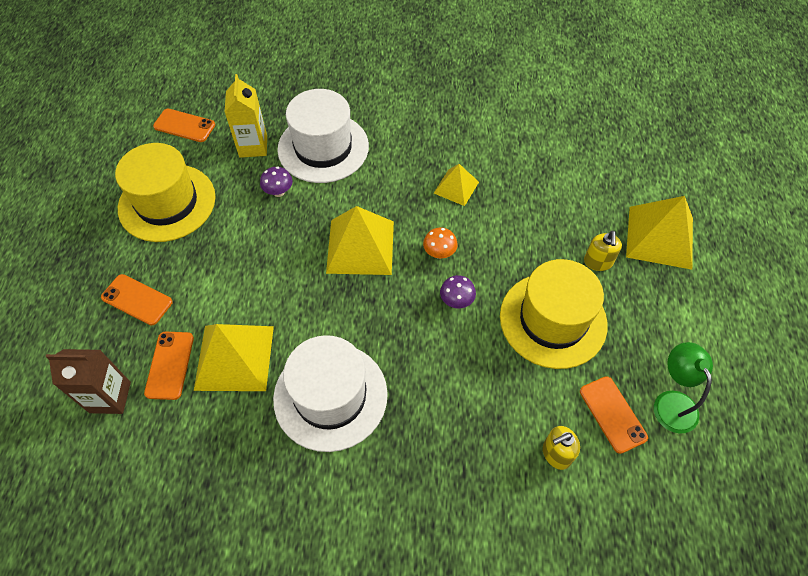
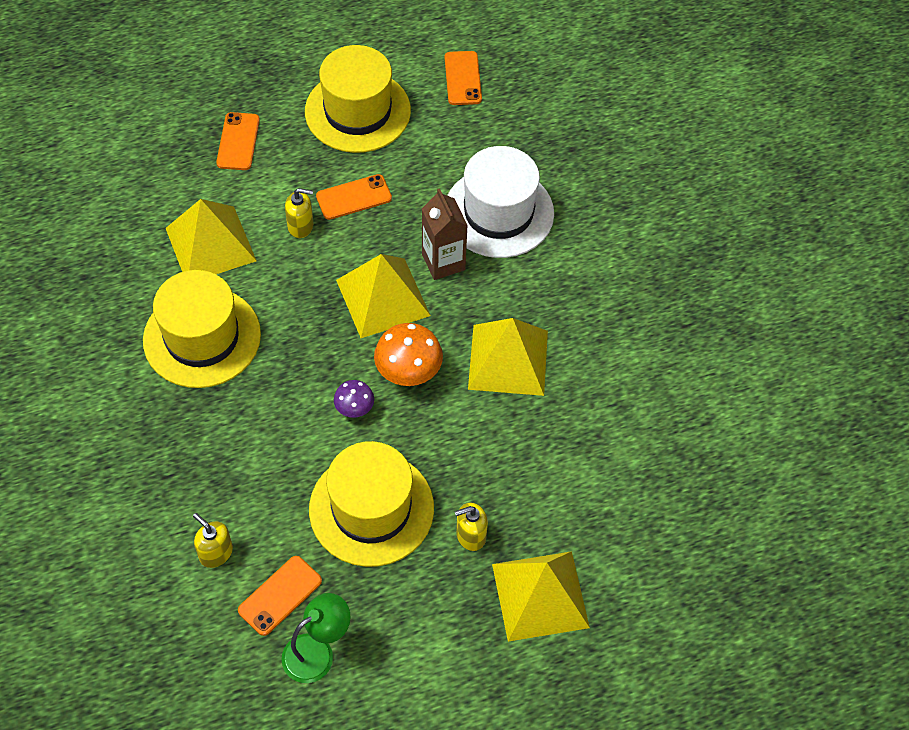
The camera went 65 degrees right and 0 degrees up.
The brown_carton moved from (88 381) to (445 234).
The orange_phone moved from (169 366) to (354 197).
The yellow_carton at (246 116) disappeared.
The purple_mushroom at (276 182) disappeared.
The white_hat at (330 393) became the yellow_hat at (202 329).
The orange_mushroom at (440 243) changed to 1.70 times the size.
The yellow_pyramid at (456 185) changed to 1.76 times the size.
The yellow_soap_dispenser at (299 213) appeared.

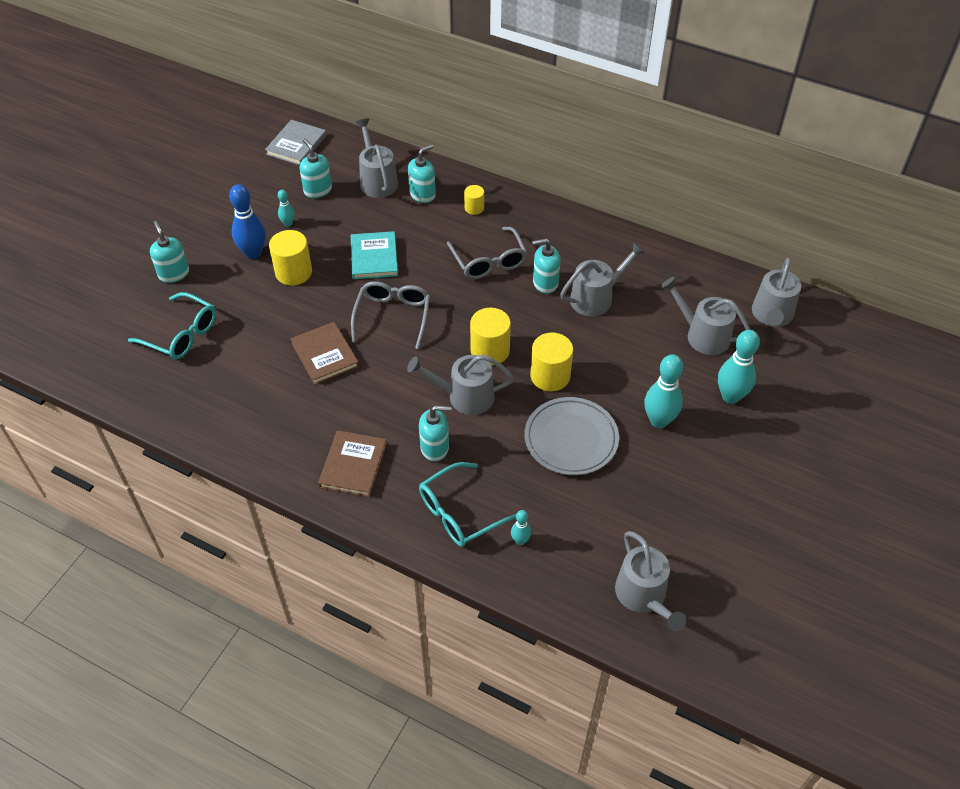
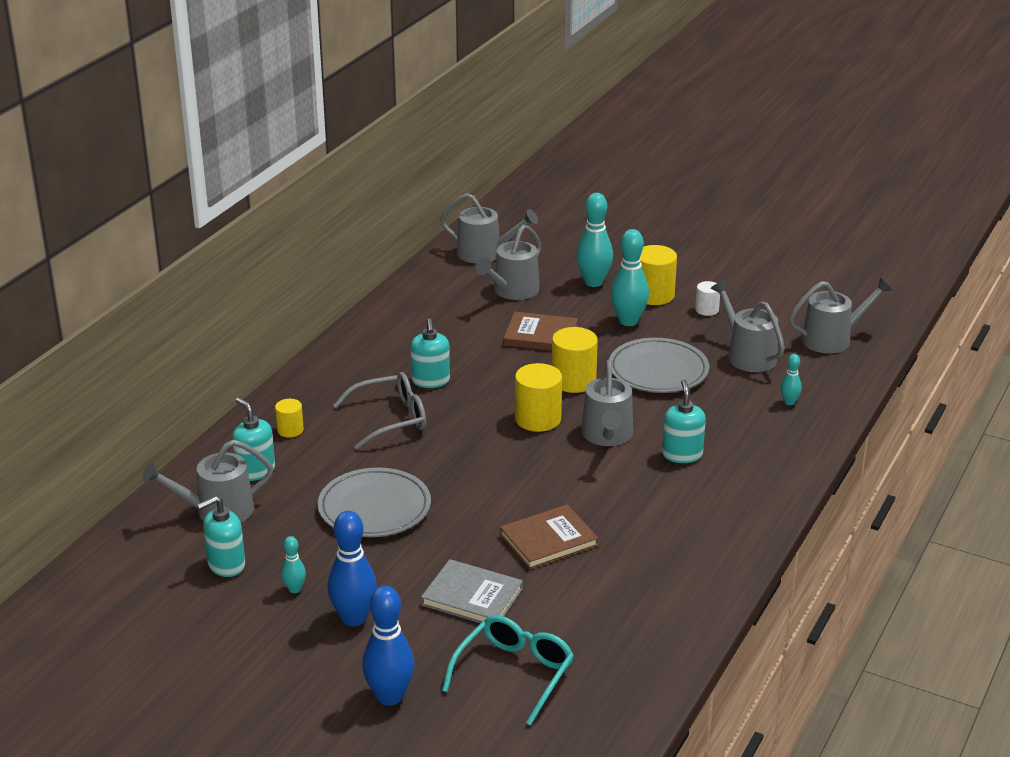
The camera went 90 degrees left and 20 degrees down.
The turquoise_soap_dispenser at (169 252) was replaced by the blue_bowling_pin at (388 646).
The grey_book moved from (295 142) to (472 591).
The yellow_cylinder moved from (290 257) to (658 275).
The brown_book moved from (352 463) to (541 331).
The turquoise_book at (374 255) was replaced by the grey_plate at (374 502).
The grey_glasses at (390 315) disappeared.
The turquoise_glasses at (467 504) disappeared.
The grey_watering_can moved from (602 279) to (748 326).
The white_cylinder at (707 298) appeared.

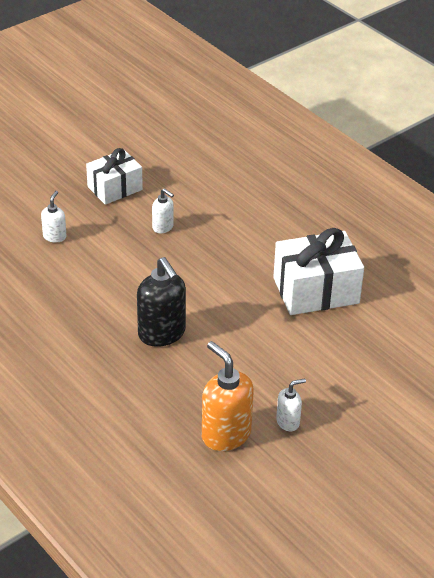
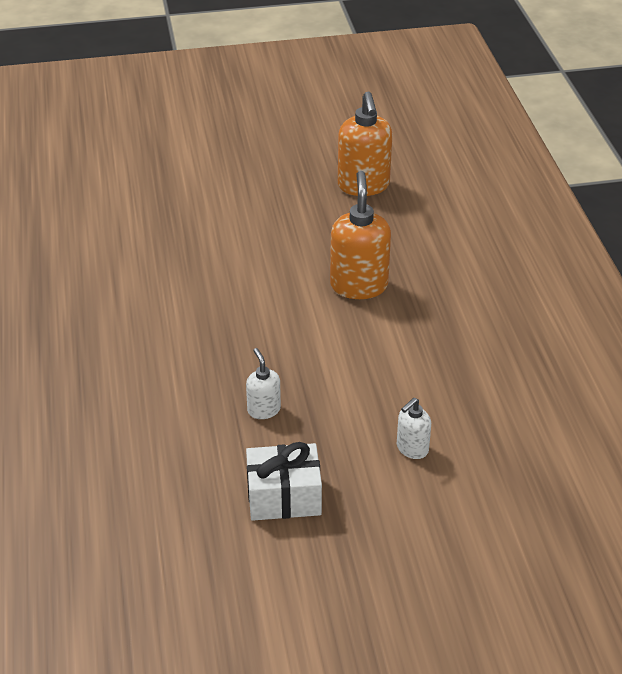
The camera went 150 degrees left and 0 degrees up.
The black_soap_dispenser at (161 302) became the orange_soap_dispenser at (360 235).
The white_gift at (318 271) disappeared.
The white_soap_dispenser at (291 404) disappeared.

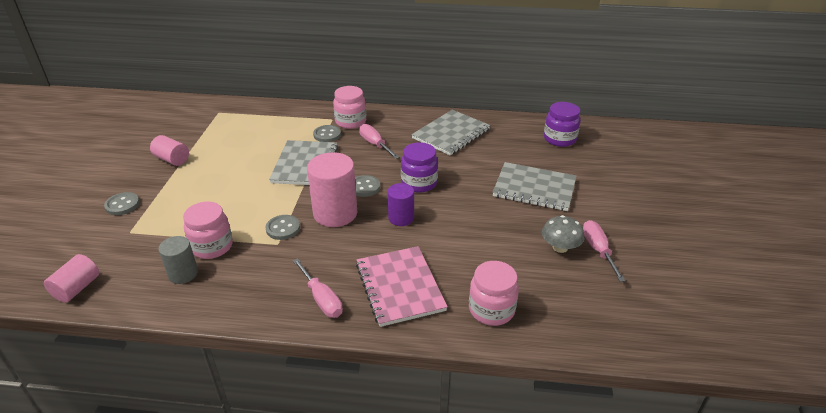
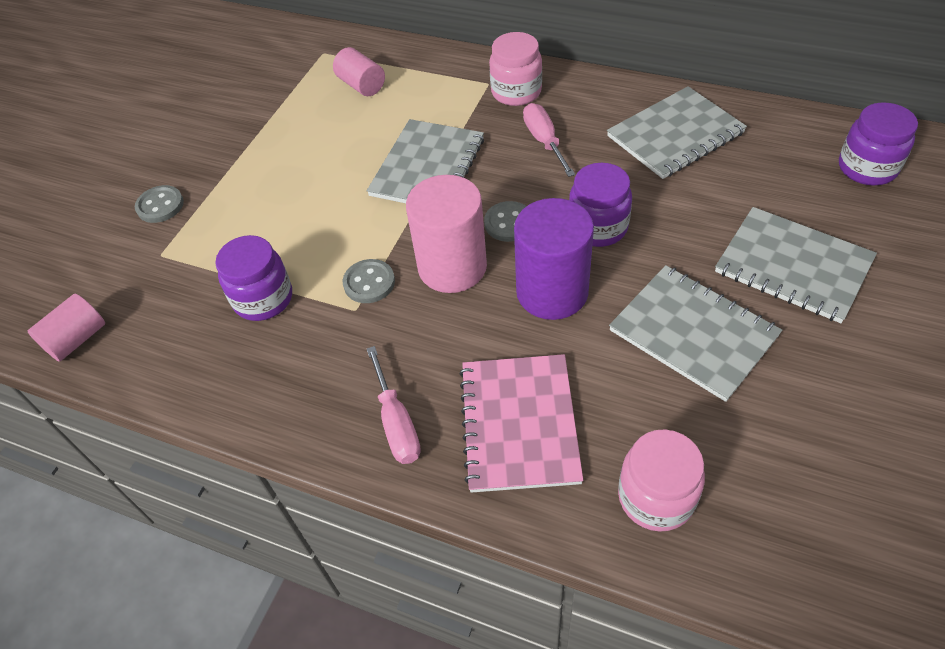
The camera went 20 degrees right and 15 degrees up.
The pink_cylinder moved from (169 150) to (359 71).
The grey_cylinder at (178 260) disappeared.
The pink_jar at (208 230) became the purple_jar at (253 278).
The grey_button at (327 133) disappeared.
The purple_cylinder at (400 204) changed to 1.73 times the size.
The grey_mushroom at (563 234) disappeared.
The pink_screwdriver at (604 251) disappeared.
The grey_notebook at (695 333) appeared.

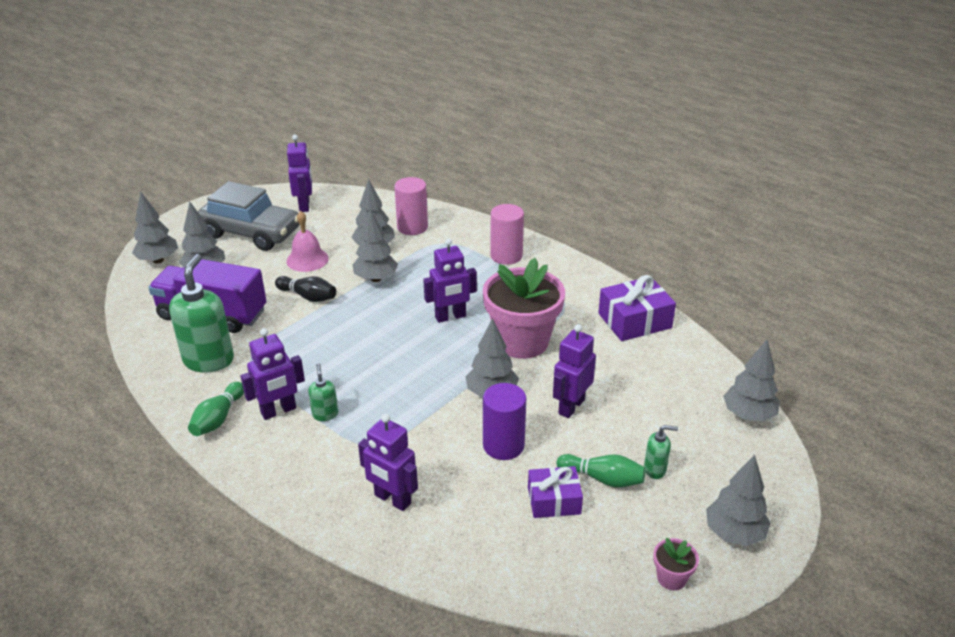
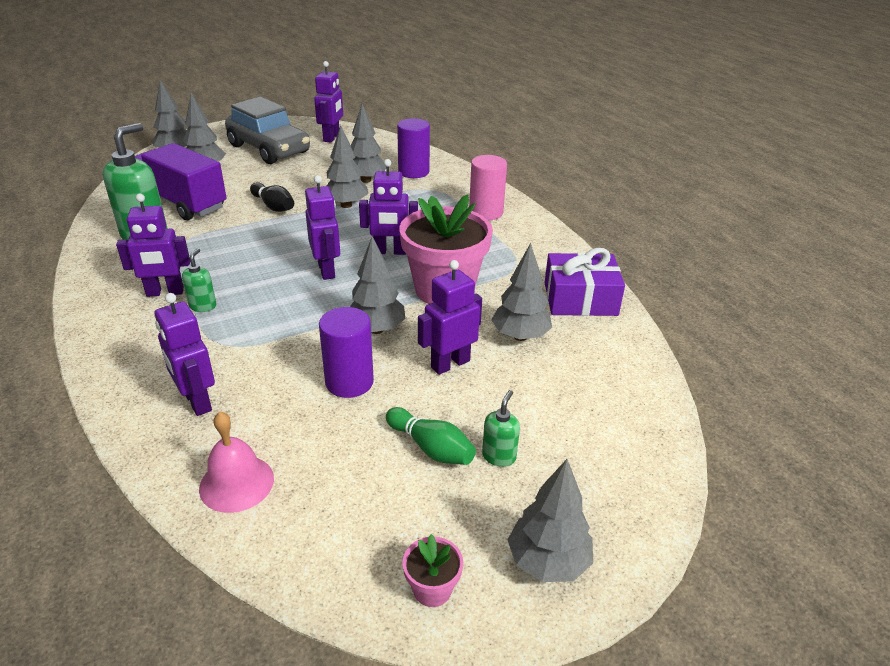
The camera went 20 degrees right and 0 degrees up.
The green_bowling_pin at (216 409) disappeared.
The pink_bell moved from (307 241) to (236 462).
The pink_cylinder at (411 206) became the purple_cylinder at (413 148).
The purple_gift at (555 492) disappeared.
The green_soap_dispenser at (661 452) turned 90 degrees counterclockwise.
The grey_tree moved from (751 380) to (522 292).
The purple_robot at (322 227) appeared.

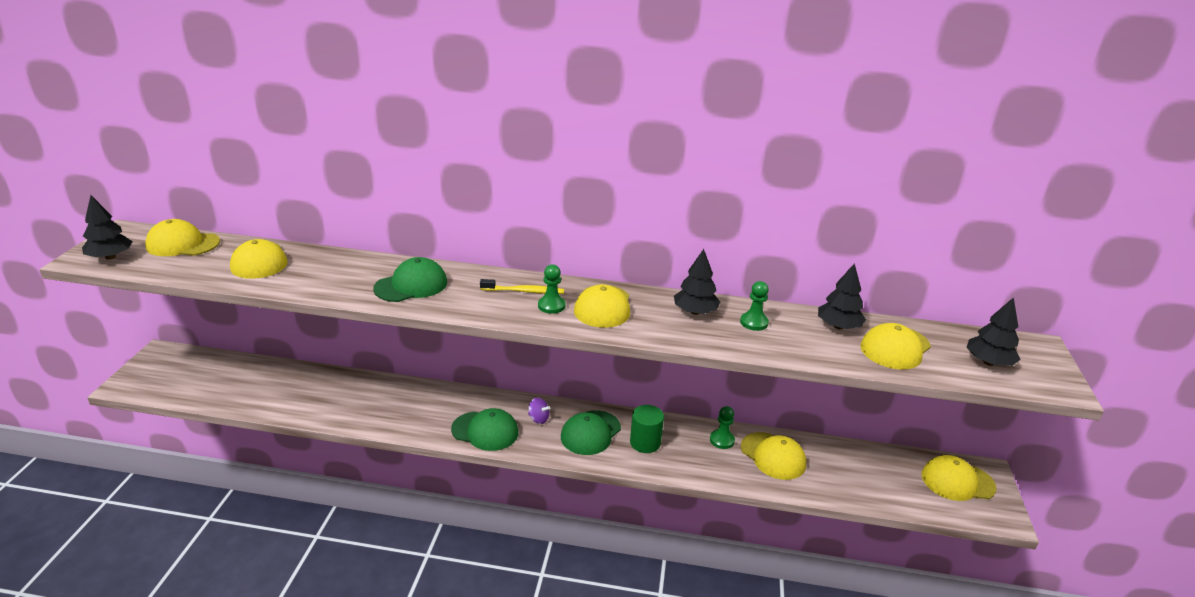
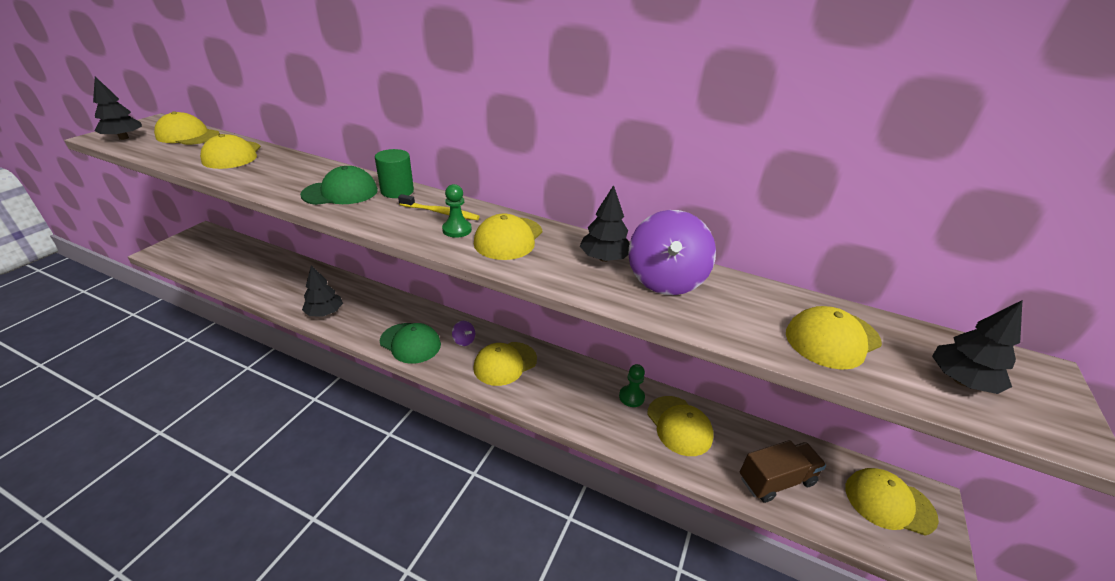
The camera went 15 degrees right and 5 degrees up.
The green_cap at (591 432) became the yellow_cap at (505 364).
The green_cylinder moved from (647 429) to (394 173).
The green_pawn at (754 306) was replaced by the purple_spinning_top at (672 252).
The black_tree moved from (842 296) to (322 291).
The brown_truck at (783 471) appeared.

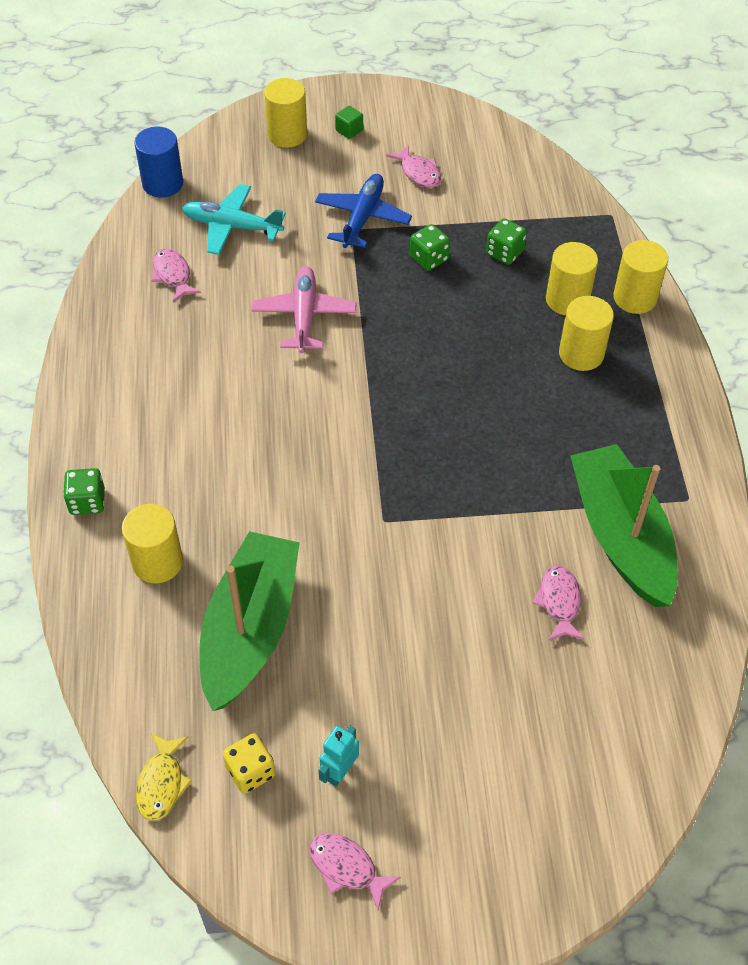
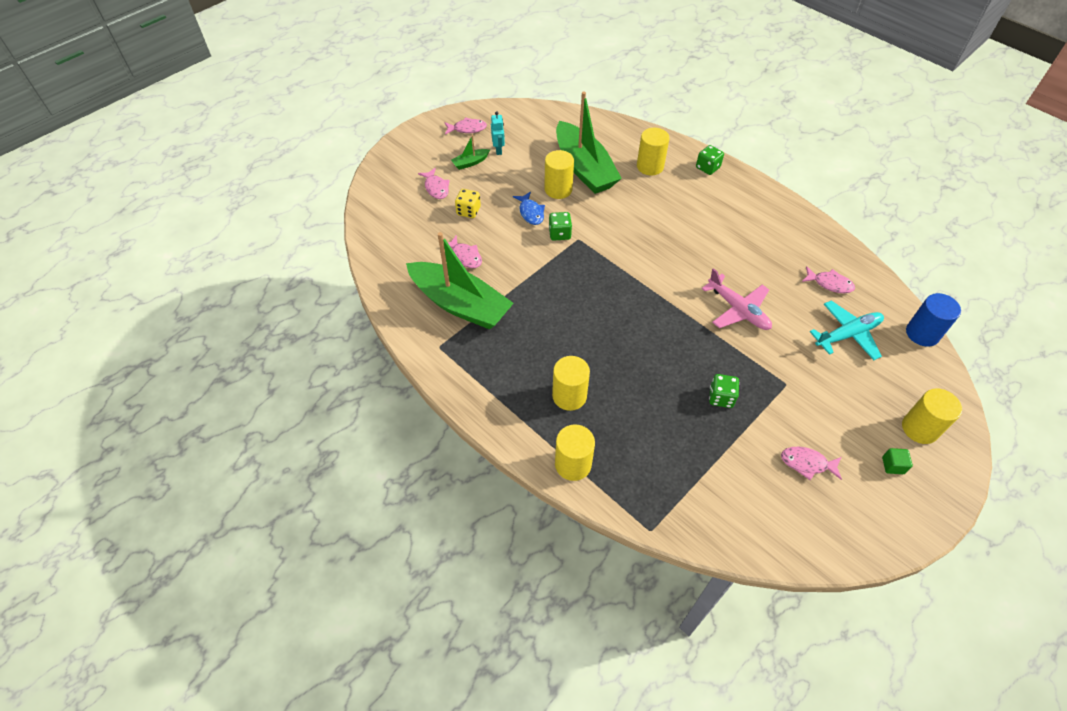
The camera went 140 degrees right and 0 degrees up.
The yellow_fish at (164 777) disappeared.
The yellow_dice moved from (249 763) to (468 203).
The blue_plane at (363 211) disappeared.
The green_dice moved from (506 241) to (560 226).
The yellow_cylinder moved from (572 279) to (559 174).
The pink_fish at (434 183) appeared.
The green_boat at (470 152) appeared.
The blue_fish at (529 208) appeared.

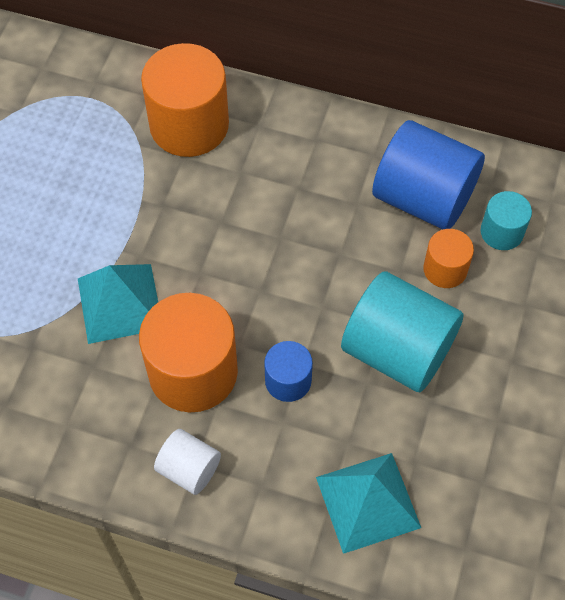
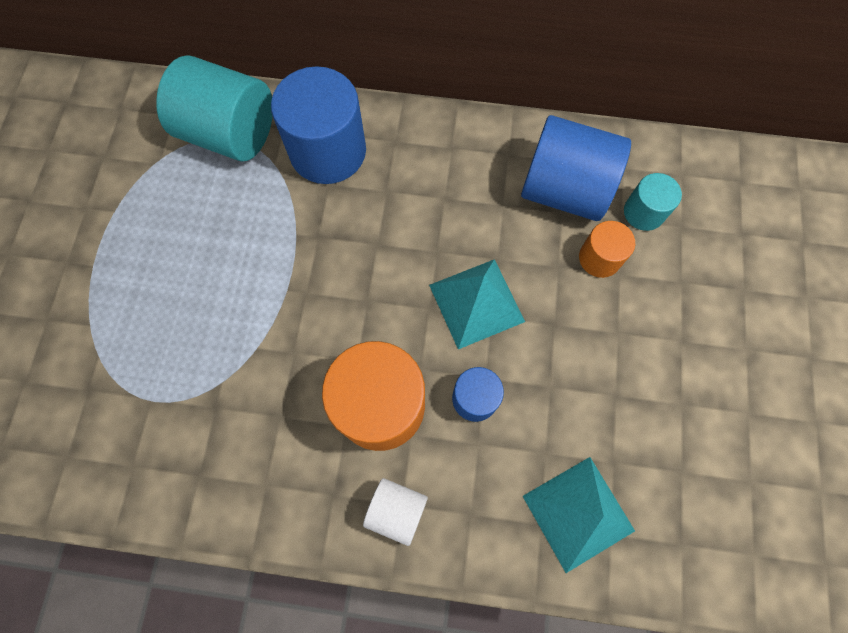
The camera went 10 degrees left and 10 degrees up.
The turquoise_pyramid moved from (118 304) to (477 304).
The orange_cylinder at (185 100) became the blue_cylinder at (318 125).
The turquoise_cylinder moved from (402 331) to (214 108).

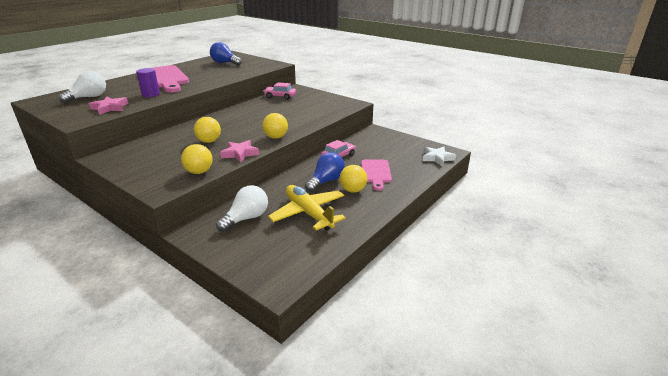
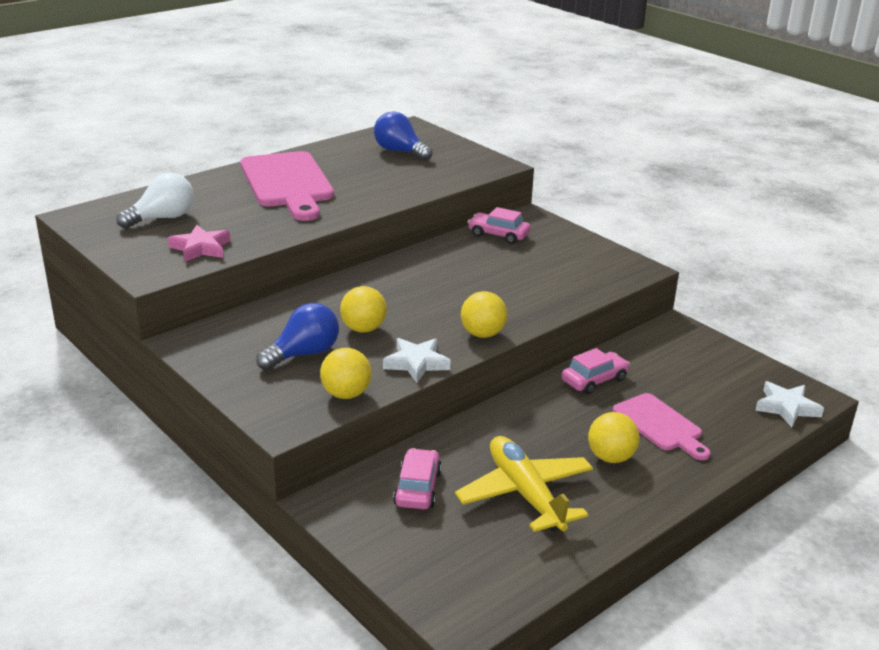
The camera went 10 degrees right and 0 degrees up.
The purple_cylinder at (148 82) disappeared.
The white_light_bulb at (242 208) was replaced by the pink_car at (417 478).
The pink_star at (239 151) became the white_star at (417 360).
The blue_light_bulb moved from (325 172) to (297 336).
The pink_cutting_board at (376 175) turned 45 degrees counterclockwise.

